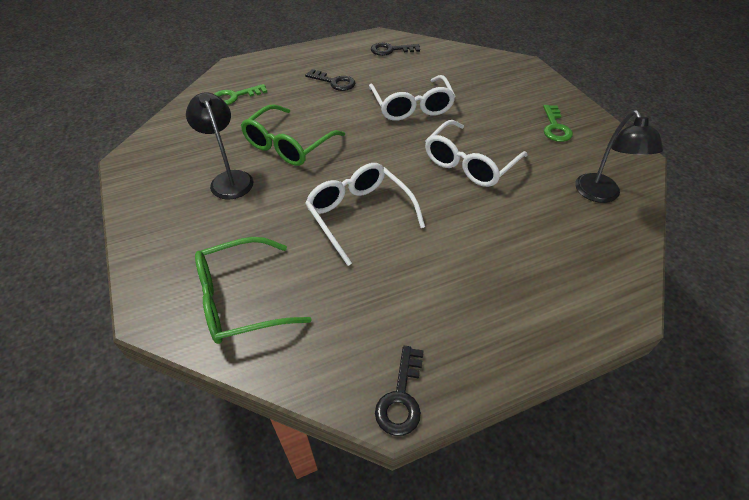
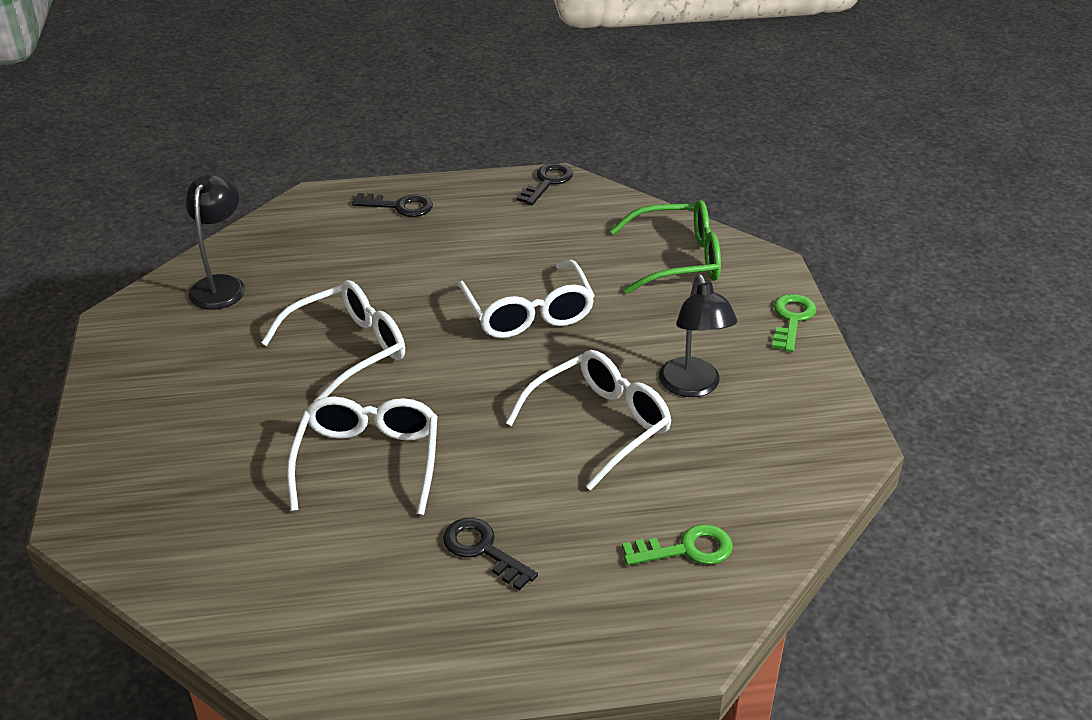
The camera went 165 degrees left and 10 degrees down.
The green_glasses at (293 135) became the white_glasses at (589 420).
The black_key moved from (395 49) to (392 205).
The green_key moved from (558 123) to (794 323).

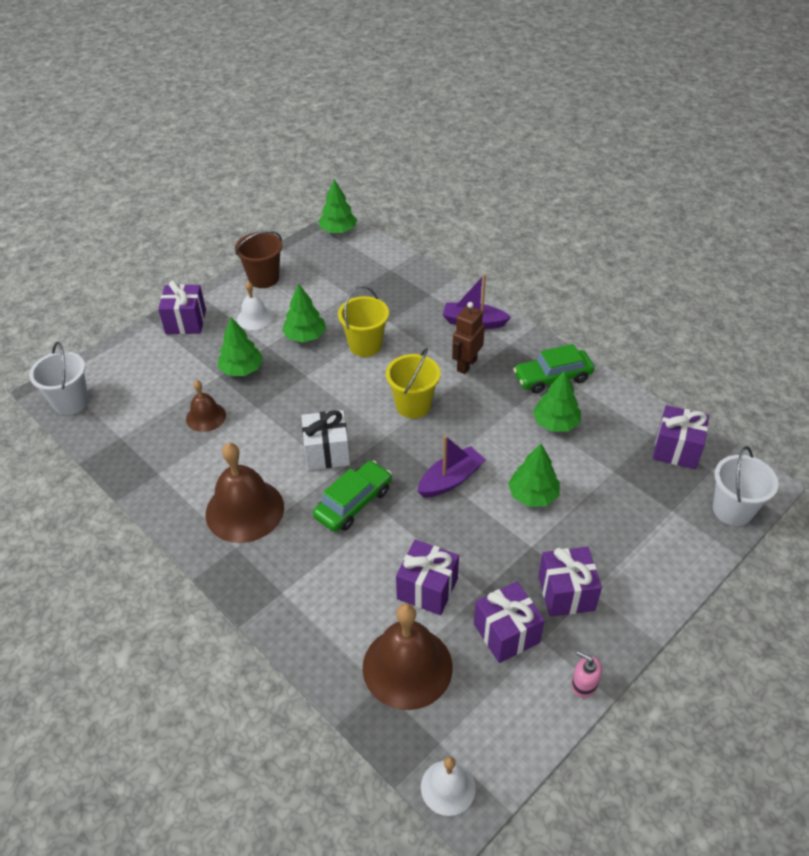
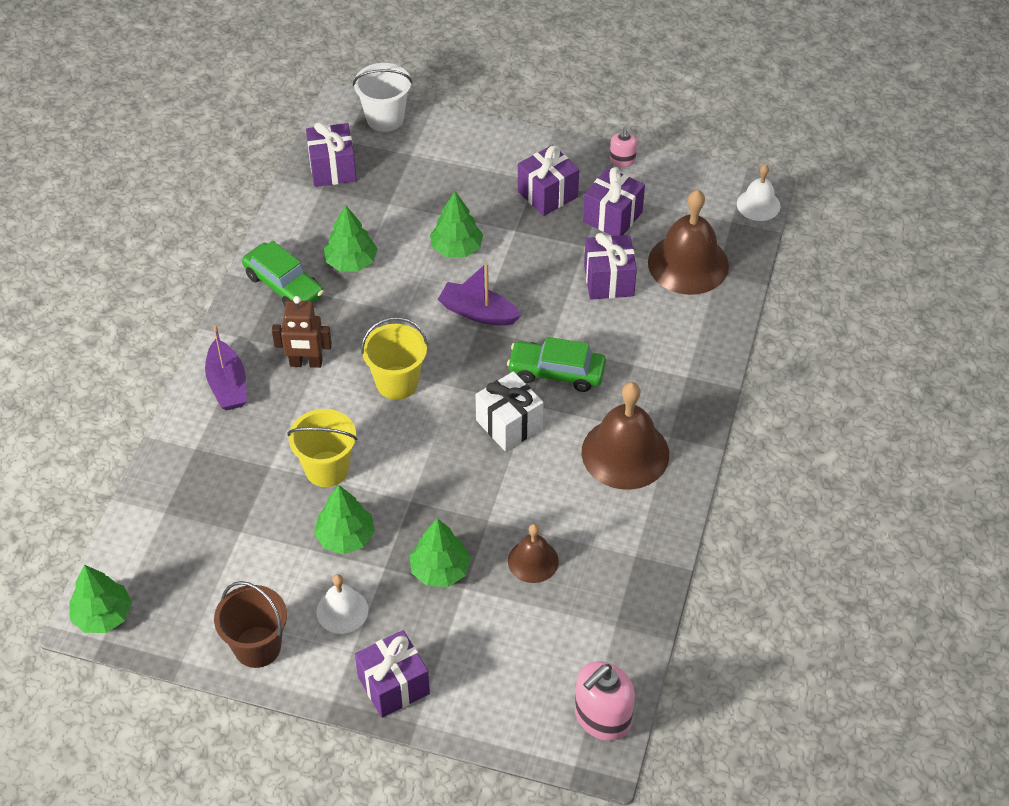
The camera went 120 degrees left and 5 degrees up.
The white_bucket at (59 378) was replaced by the pink_soap_dispenser at (605 701).

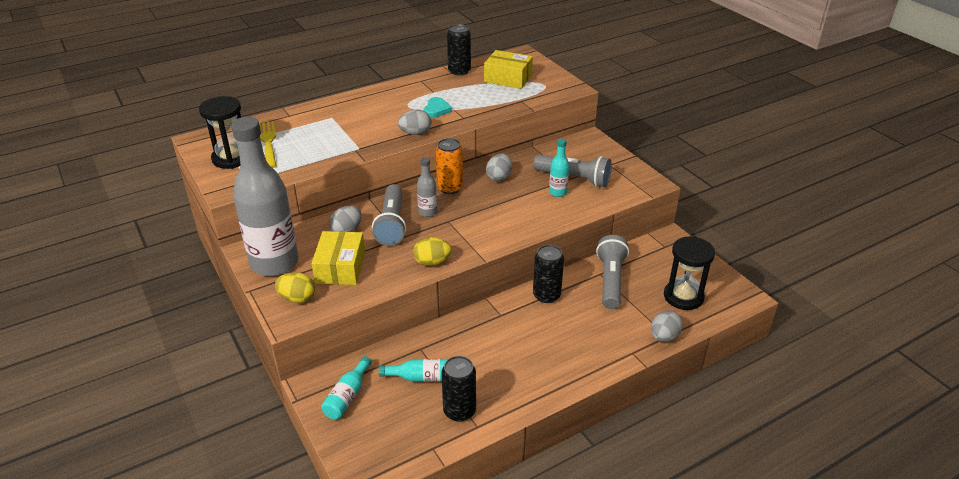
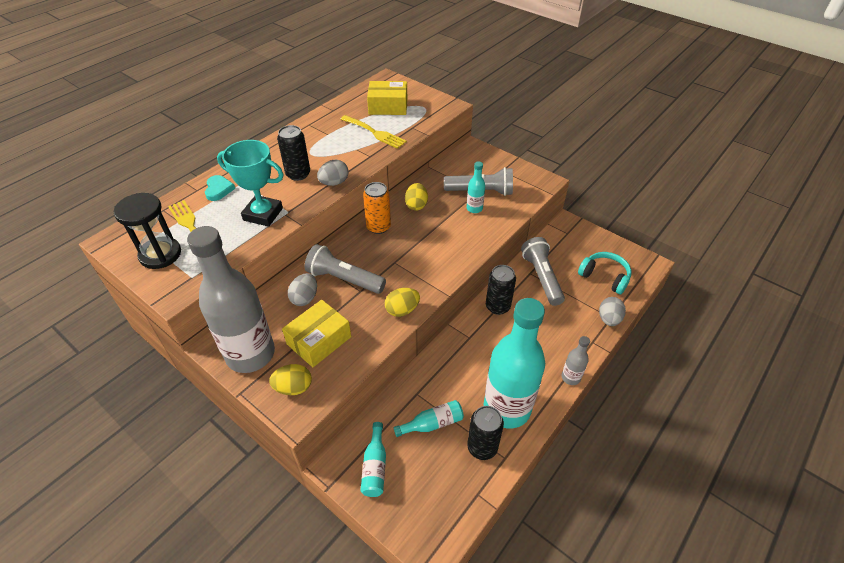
The camera went 20 degrees left and 10 degrees up.
The yellow_box at (338 258) turned 60 degrees clockwise.
The grey_flashlight at (389 215) turned 135 degrees clockwise.
The grey_bottle moved from (427 187) to (575 360).
The turquoise_heart moved from (438 107) to (220 188).
The black_can moved from (459 50) to (293 153).
The grey_egg at (499 167) became the yellow_egg at (416 197).
The black_hourglass at (689 273) was replaced by the turquoise_headphones at (604 273).
The turquoise_trophy at (250 183) appeared.
The yellow_fork at (374 132) appeared.
The turquoise_bottle at (514 363) appeared.

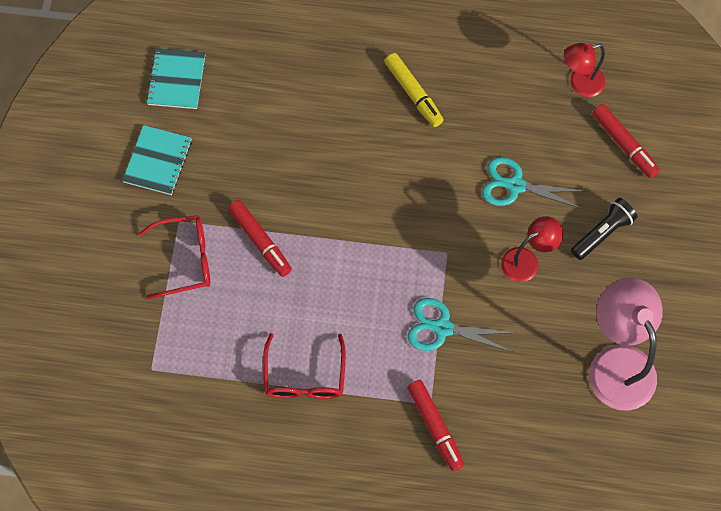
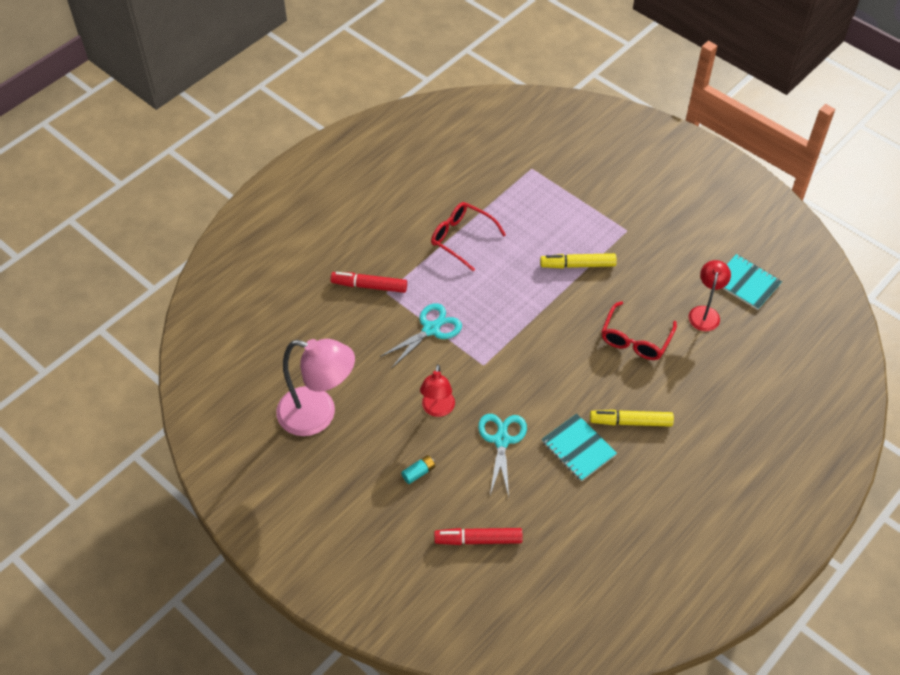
The camera went 125 degrees right and 15 degrees down.
The turquoise_notebook moved from (157 160) to (579 447).
The red_glasses moved from (174 257) to (639 330).
The red_marker at (260 238) became the yellow_marker at (578 260).
The turquoise_scissors at (534 183) turned 45 degrees counterclockwise.
The red_lamp moved from (584 70) to (710 295).
The black_flashlight at (604 229) was replaced by the turquoise_battery at (418 469).

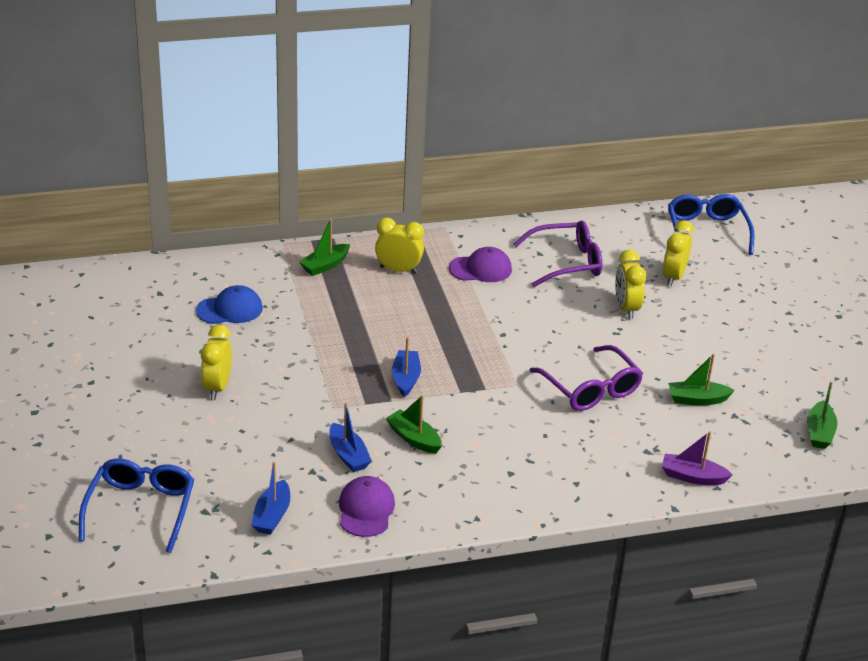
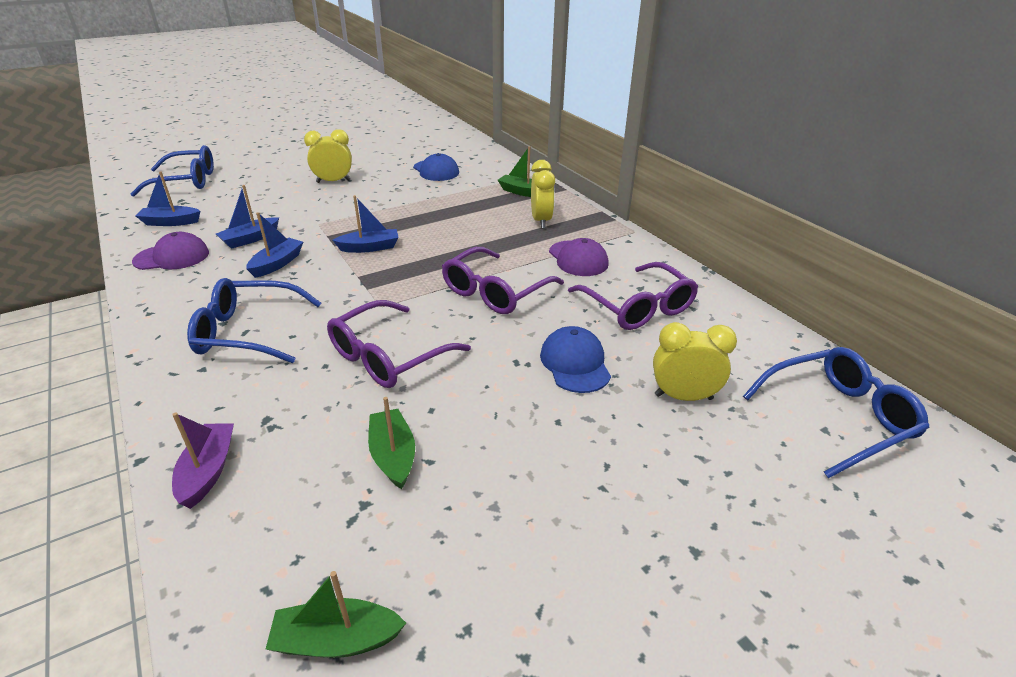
The camera went 75 degrees right and 0 degrees up.
The green_boat at (414 424) became the blue_boat at (274 245).
The yellow_clock at (630 284) was replaced by the blue_cap at (575 359).
The blue_glasses at (254 320) appeared.
The purple_glasses at (503 280) appeared.

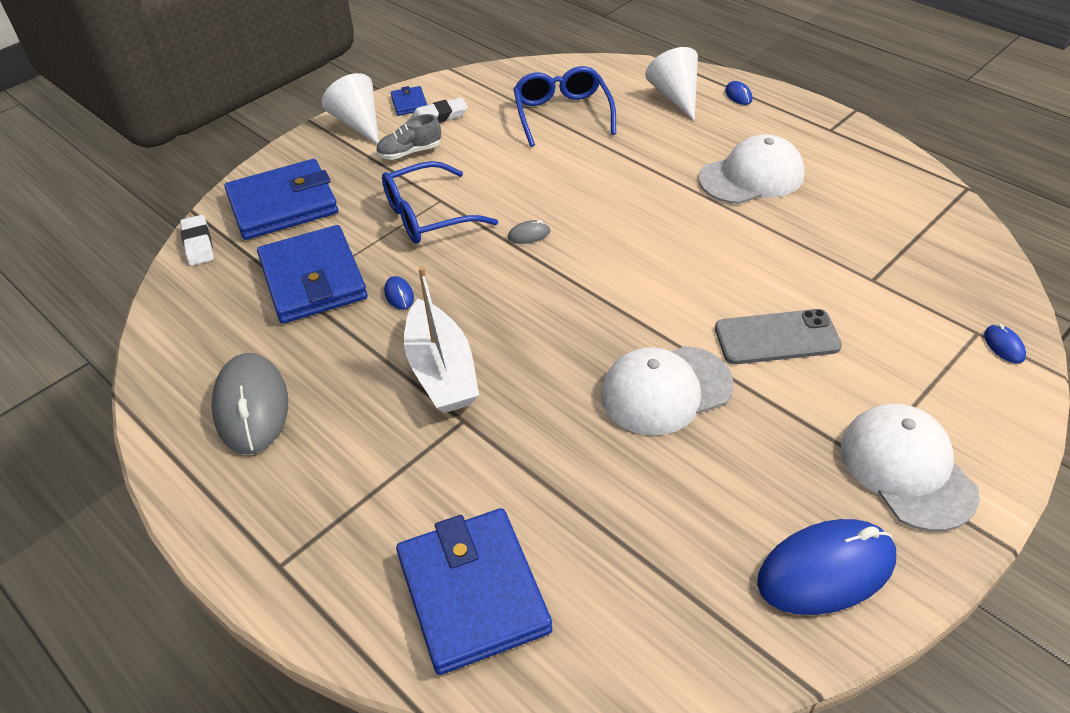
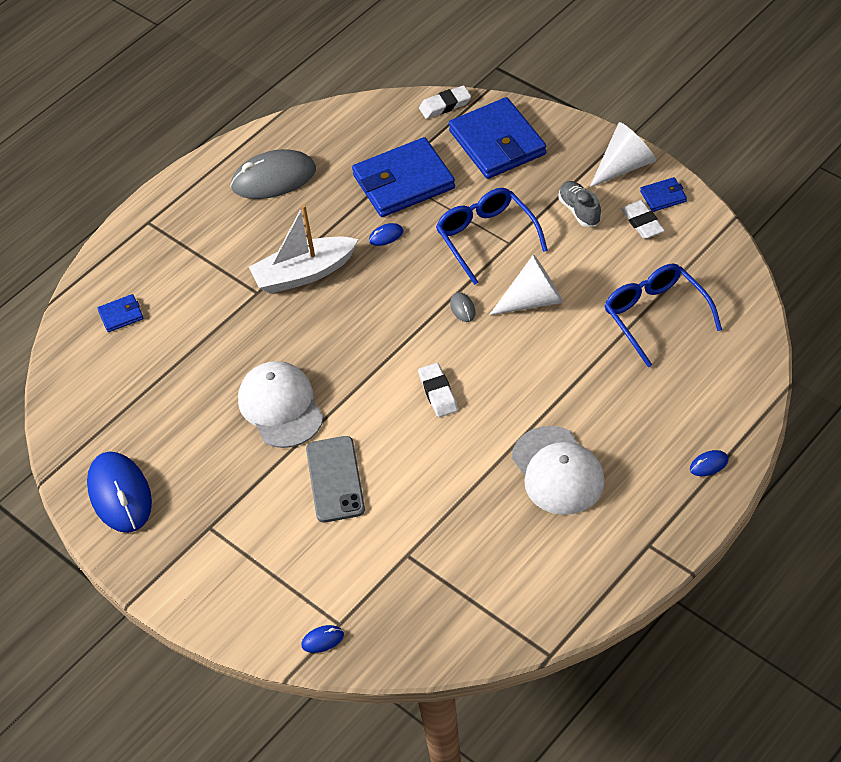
The camera went 90 degrees right and 5 degrees up.
The blue_wallet at (474 591) changed to 0.44 times the size.
The blue_glasses at (564 106) turned 105 degrees counterclockwise.
The white_cone moved from (671 84) to (526 284).
The white_cap at (910 467) disappeared.
The white_eraser at (438 390) appeared.

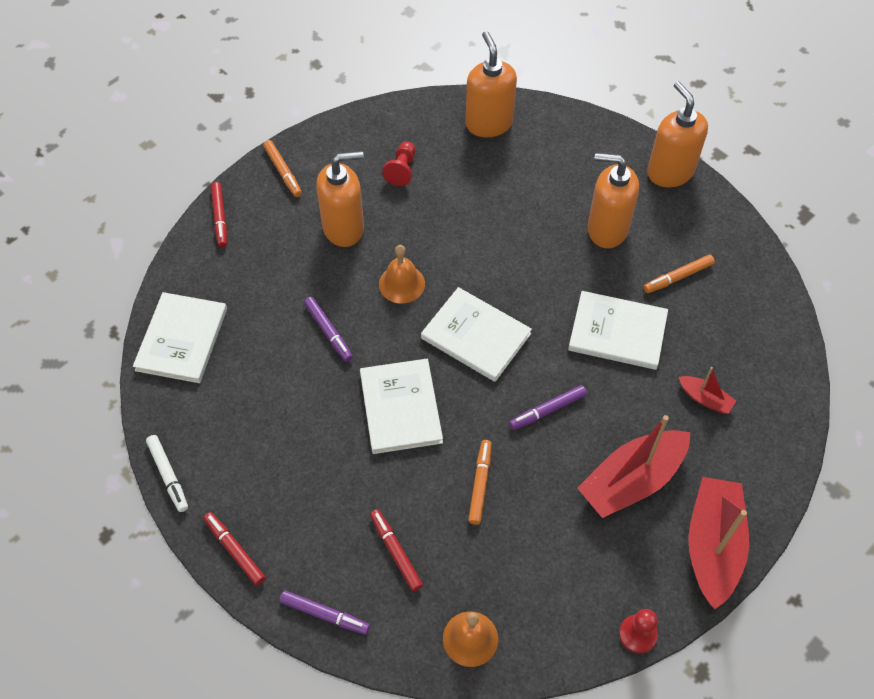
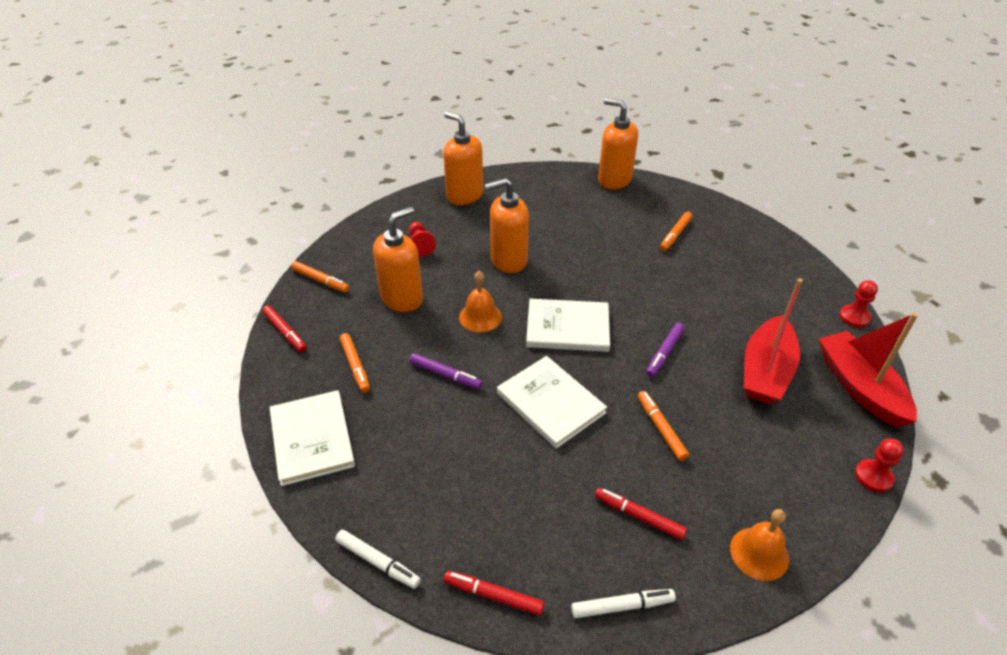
The camera went 30 degrees left and 15 degrees down.
The purple_marker at (324 612) became the white_marker at (623 603).
The white_book at (618 330) disappeared.
The orange_soap_dispenser moved from (613 200) to (506 225).
The red_boat at (707 390) disappeared.
The orange_marker at (355 363) appeared.
The red_pawn at (858 304) appeared.

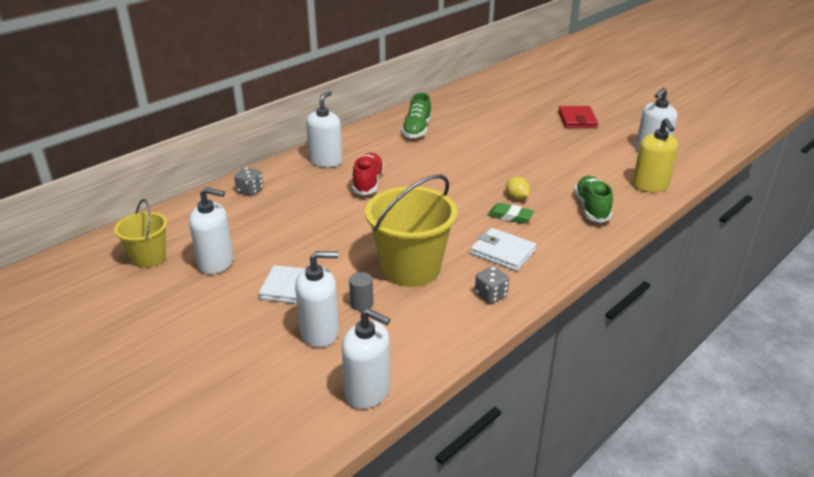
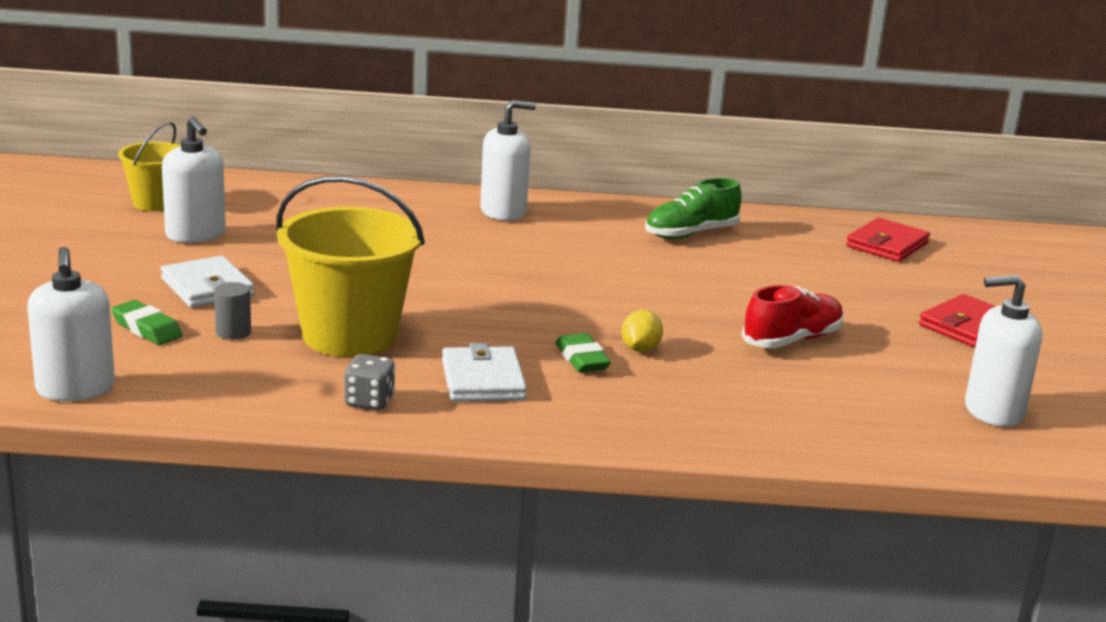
The camera went 45 degrees right and 10 degrees down.
The grey_dice at (248 181) disappeared.
The white_soap_dispenser at (317 299) was replaced by the green_eraser at (147 322).
The red_shoe moved from (368 173) to (792 316).
The green_shoe at (593 199) disappeared.
The yellow_soap_dispenser at (655 155) disappeared.
The red_wallet at (888 240) appeared.

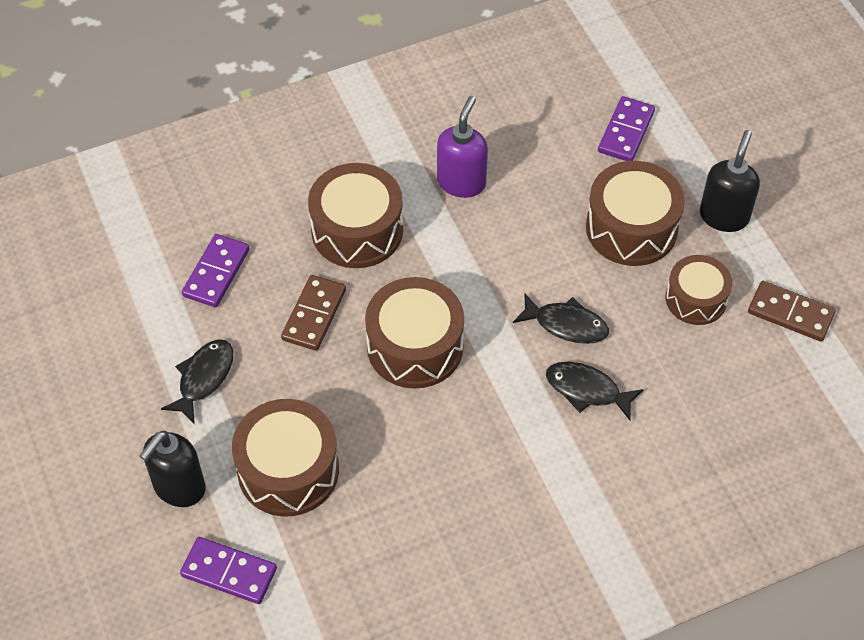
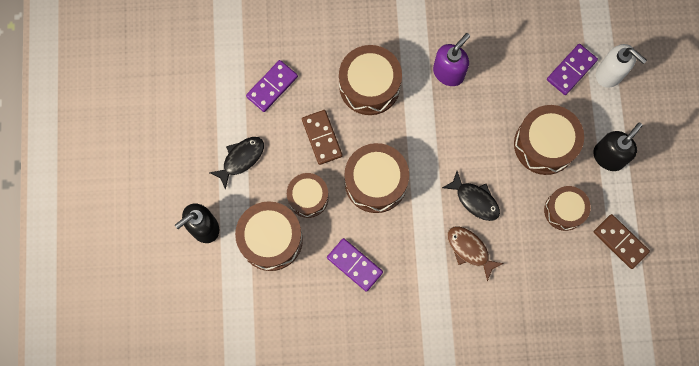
The camera went 20 degrees right and 20 degrees up.
The purple_domino moved from (228 570) to (355 265).
The brown_domino at (313 313) turned 60 degrees counterclockwise.
The black_fish at (595 391) became the brown_fish at (475 253).
The brown_drum at (308 195) appeared.
The white_soap_dispenser at (621 66) appeared.

